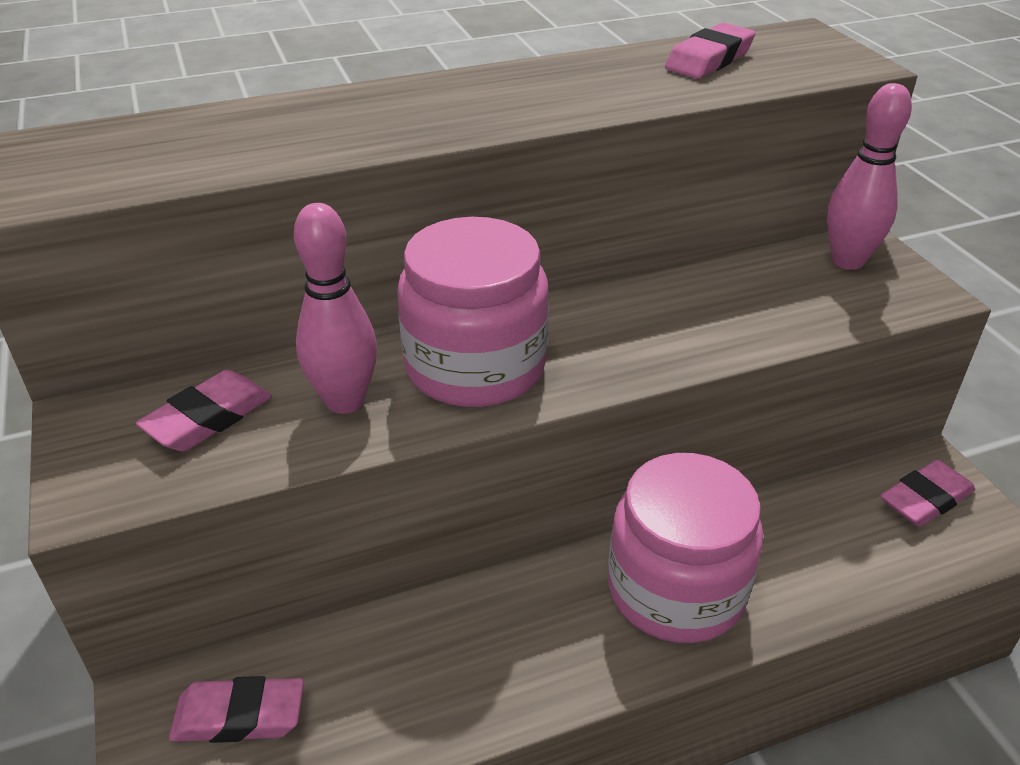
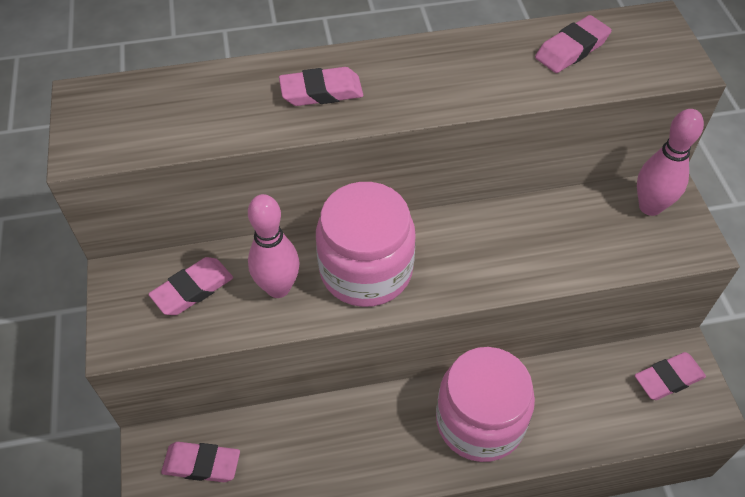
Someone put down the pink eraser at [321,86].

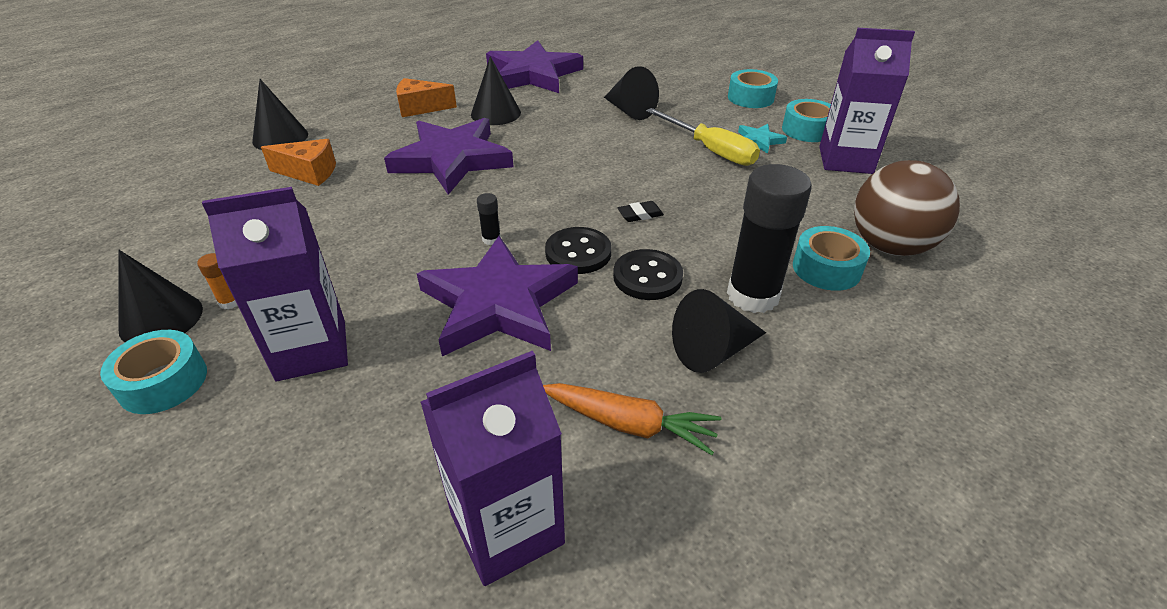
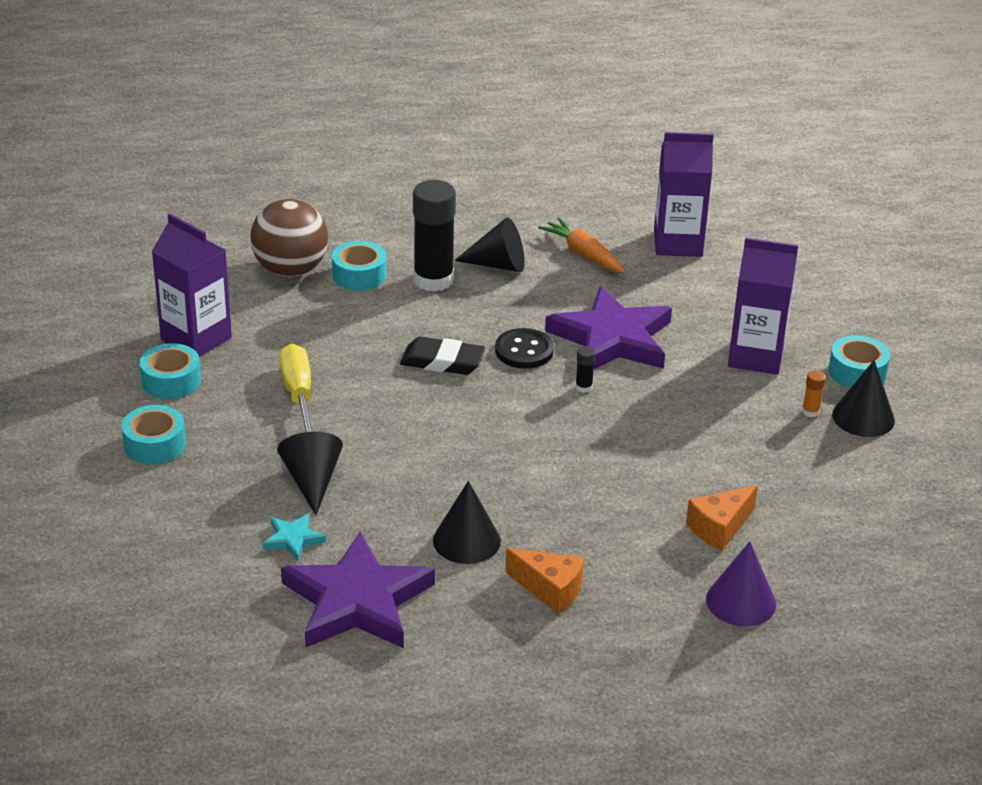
Someone took away the purple star at [448,156]. Someone took away the black button at [648,274]. Someone carried the turquoise star from [762,139] to [294,537]. Someone repainted the black cone at [280,114], which became the purple cone at [741,584]. Someone rotated the orange cheese at [298,162] by 75 degrees counterclockwise. Someone scaled the black eraser at [640,211] by 1.91.

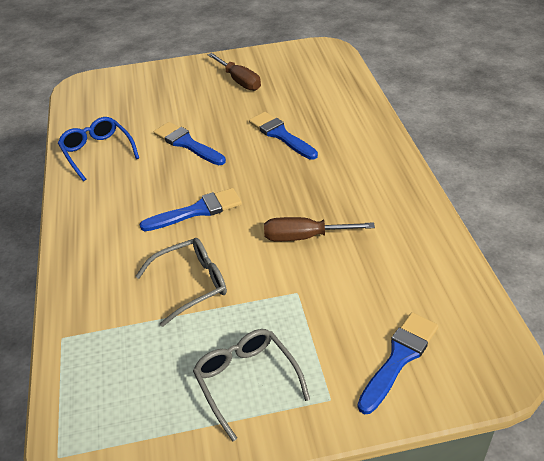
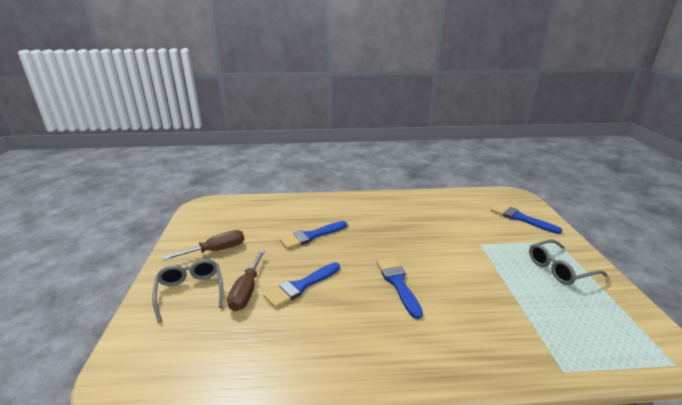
Someone took away the blue glasses at [98,149]. Someone carried the grey glasses from [181,282] to [187,291]. Someone carried the brown screwdriver from [319,229] to [246,280].

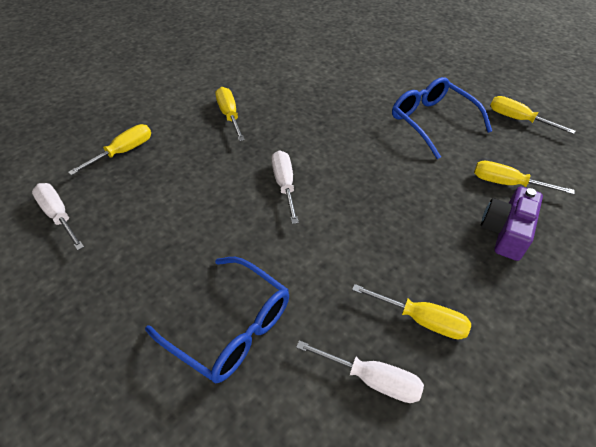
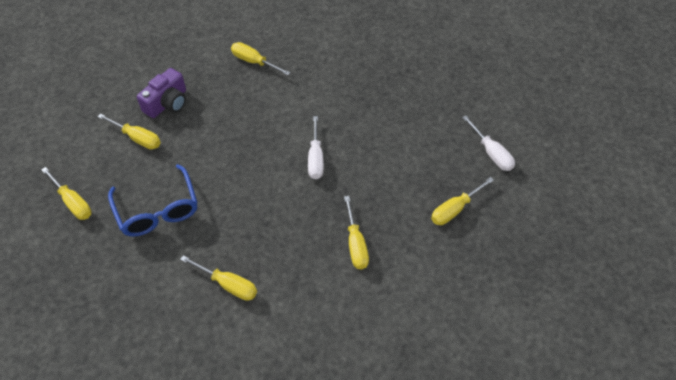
Someone took away the blue glasses at [217,320]. Someone took away the white screwdriver at [360,371]. Someone put down the yellow screwdriver at [218,278].

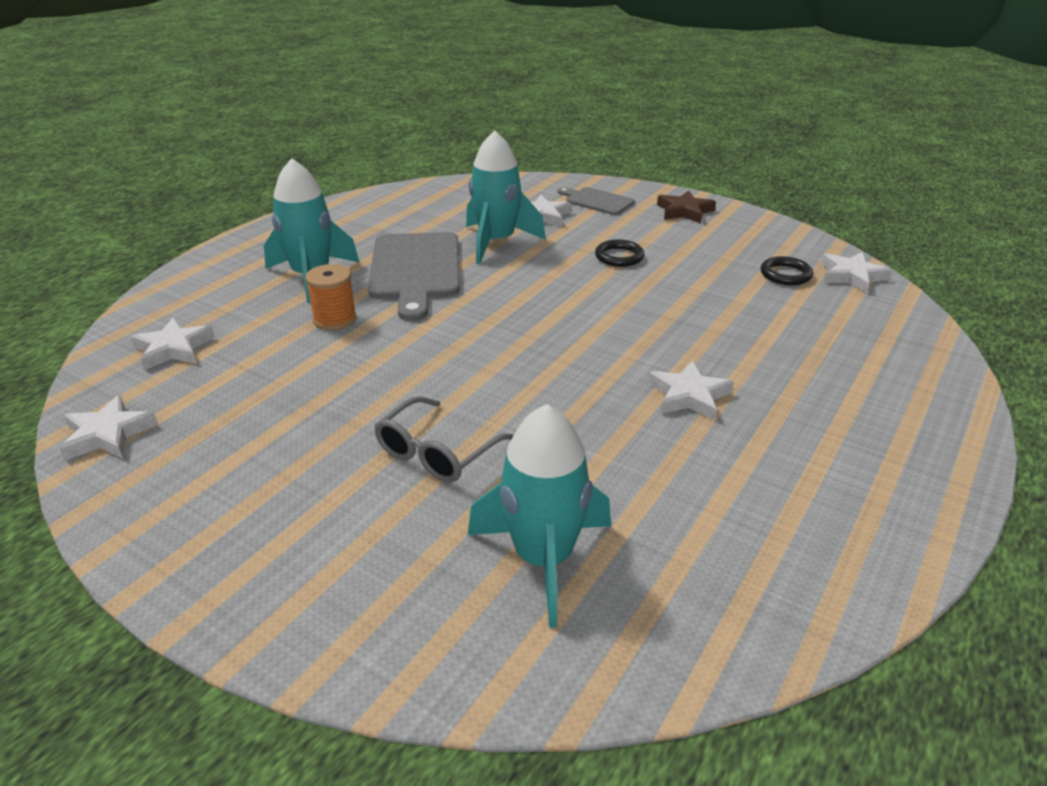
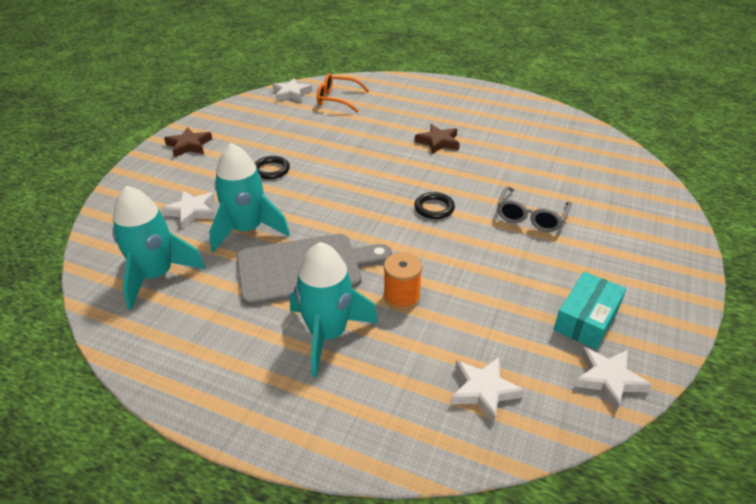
Someone took away the grey cutting board at [596,201]. Someone put down the orange glasses at [343,93]. Someone put down the turquoise box at [589,311]. Someone carried the turquoise rocket from [539,516] to [158,248]. Someone carried the black ring from [787,270] to [434,205]. Someone repainted the white star at [691,390], which became the brown star at [437,139]. Someone rotated the grey glasses at [444,439] by 90 degrees clockwise.

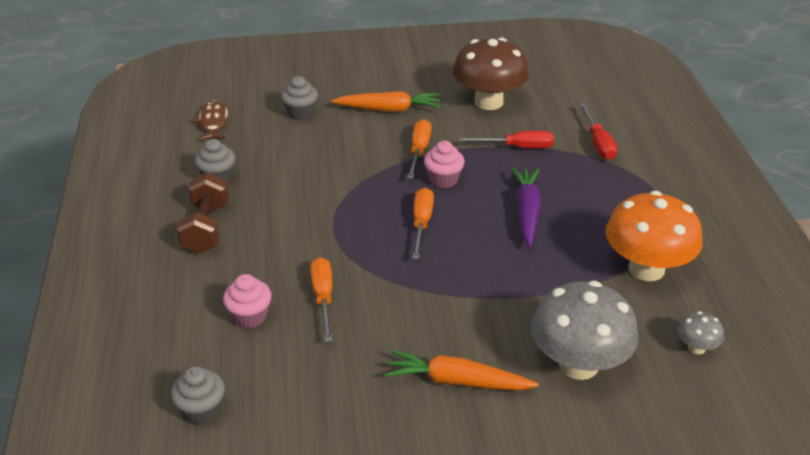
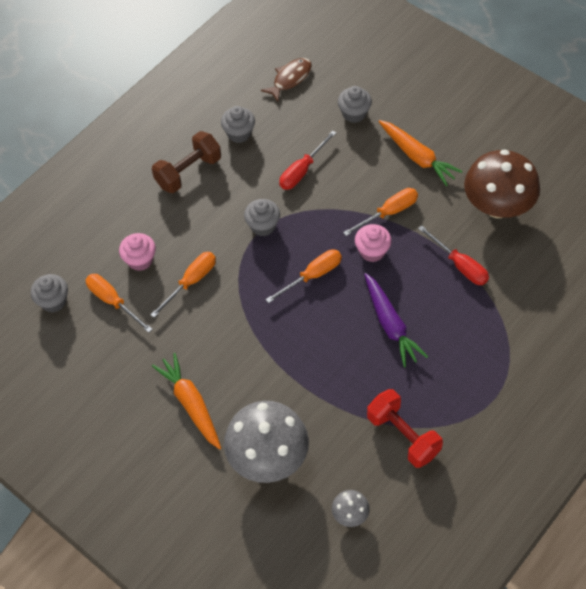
Someone put down the orange screwdriver at [119,303]. Someone put down the grey cupcake at [262,217]. Someone carried the red screwdriver from [598,131] to [307,160]. Someone swapped the orange mushroom at [653,236] for the red dumbbell at [405,428]. Someone rotated the purple carrot at [526,207] by 105 degrees clockwise.

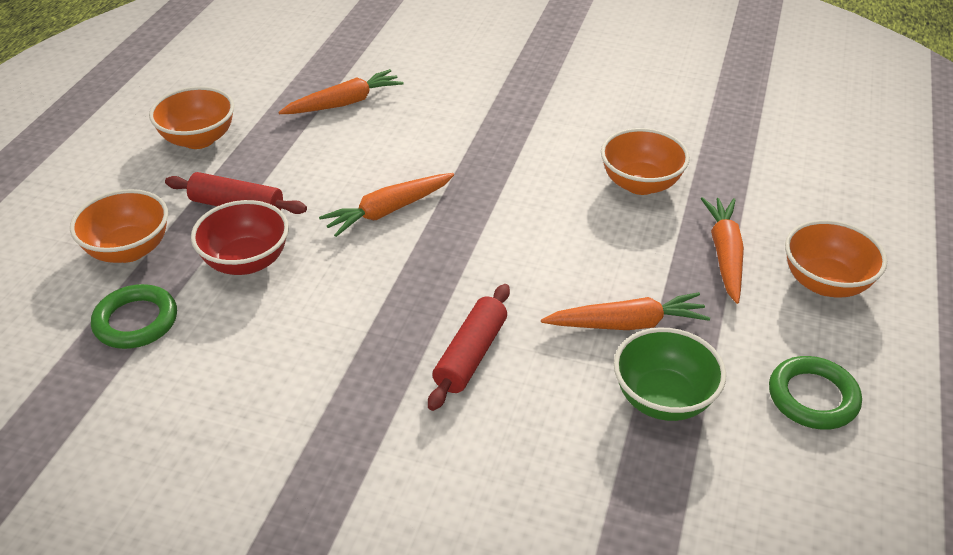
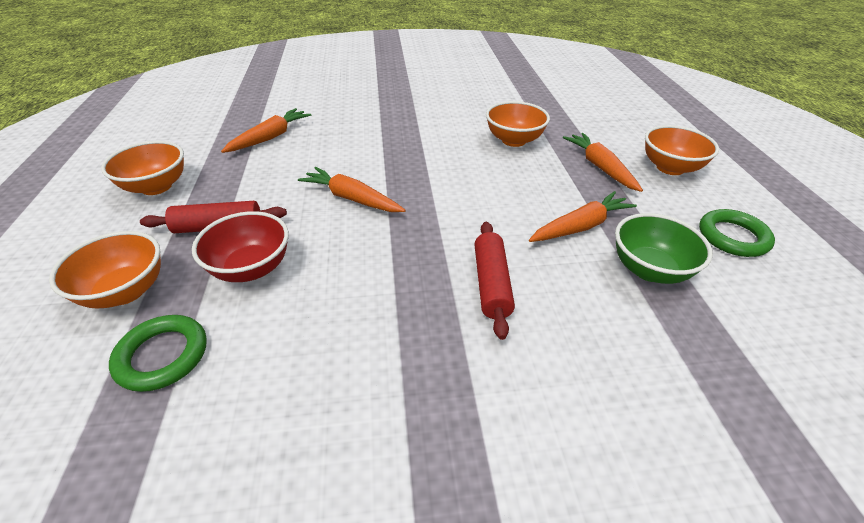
Someone rotated the orange carrot at [386,205] by 90 degrees clockwise.

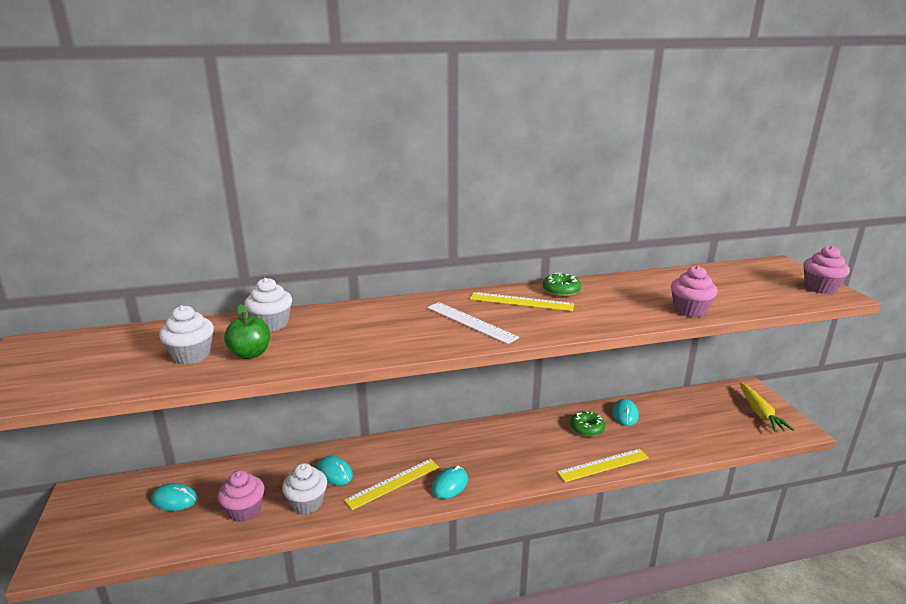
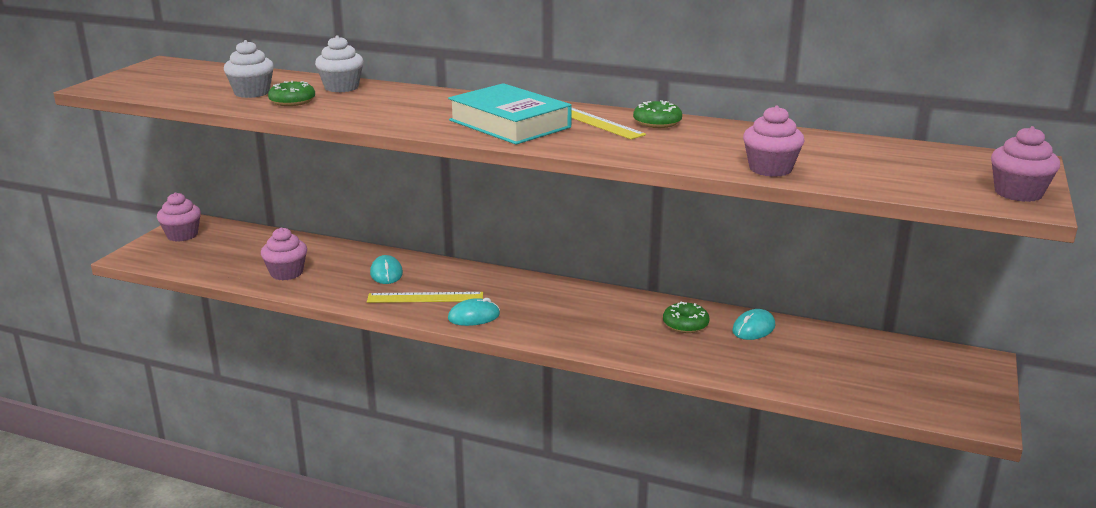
Someone took away the turquoise mouse at [174,497]. Someone took away the white cupcake at [304,488]. Someone took away the yellow ruler at [603,465]. Someone took away the yellow carrot at [766,407]. Someone put down the pink cupcake at [179,217]. Someone swapped the green apple at [247,331] for the green donut at [291,93]. Someone swapped the white ruler at [473,323] for the turquoise book at [510,114].

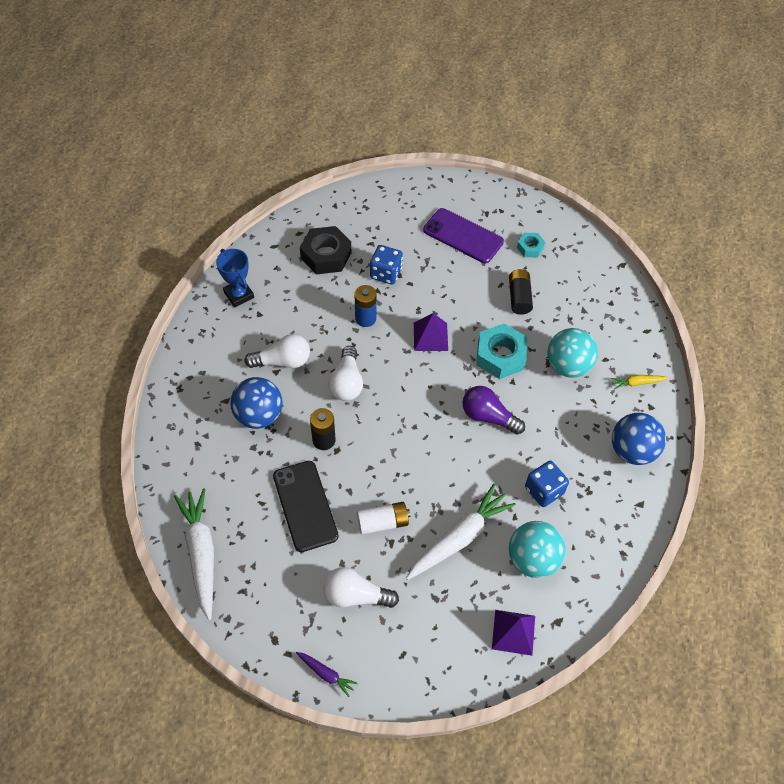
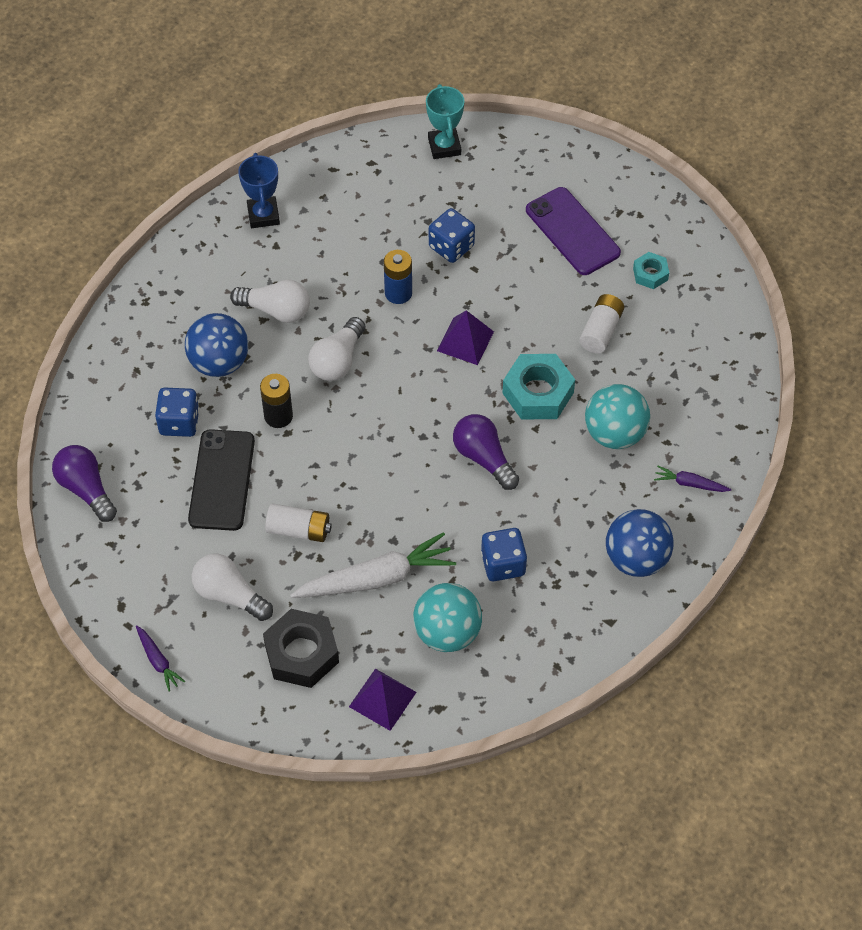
Someone put down the blue dice at [177,412]. Someone put down the turquoise trophy at [445,121]. Someone carried the black nut from [325,250] to [301,648]. Someone swapped the white carrot at [194,554] for the purple light bulb at [84,483]. Someone repainted the black battery at [521,292], which became the white battery at [601,323]. Someone repainted the yellow carrot at [639,382], which became the purple carrot at [692,478].

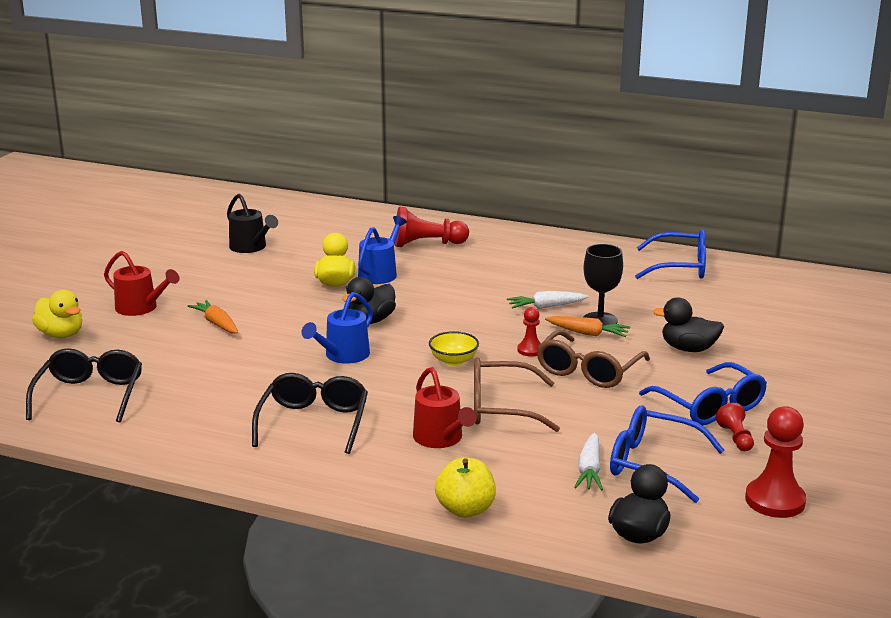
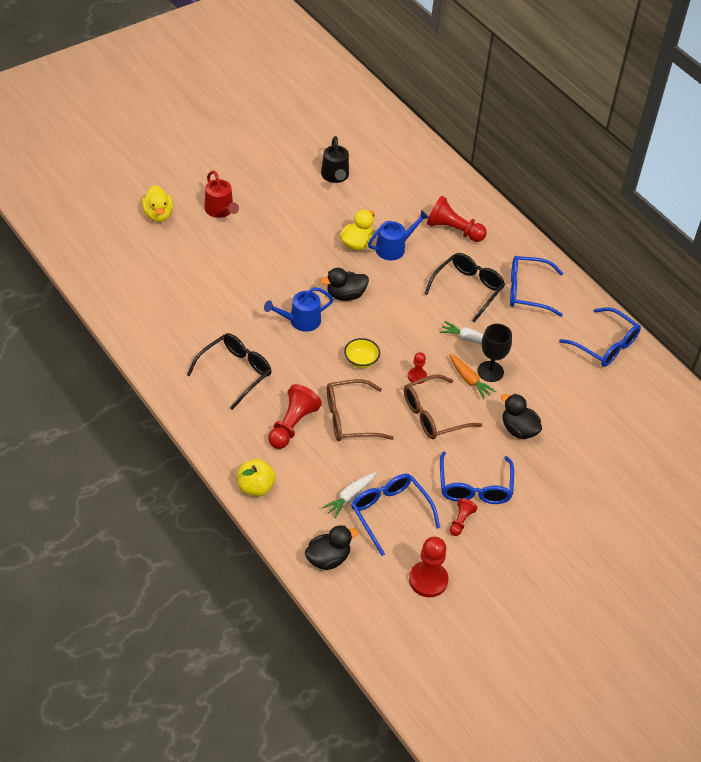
Someone took away the orange carrot at [213,317]. Someone put down the blue glasses at [536,286]. Someone carried the black glasses from [84,385] to [464,287]. Someone swapped the red watering can at [445,407] for the red pawn at [295,416]. Someone rotated the brown glasses at [517,394] by 45 degrees counterclockwise.

